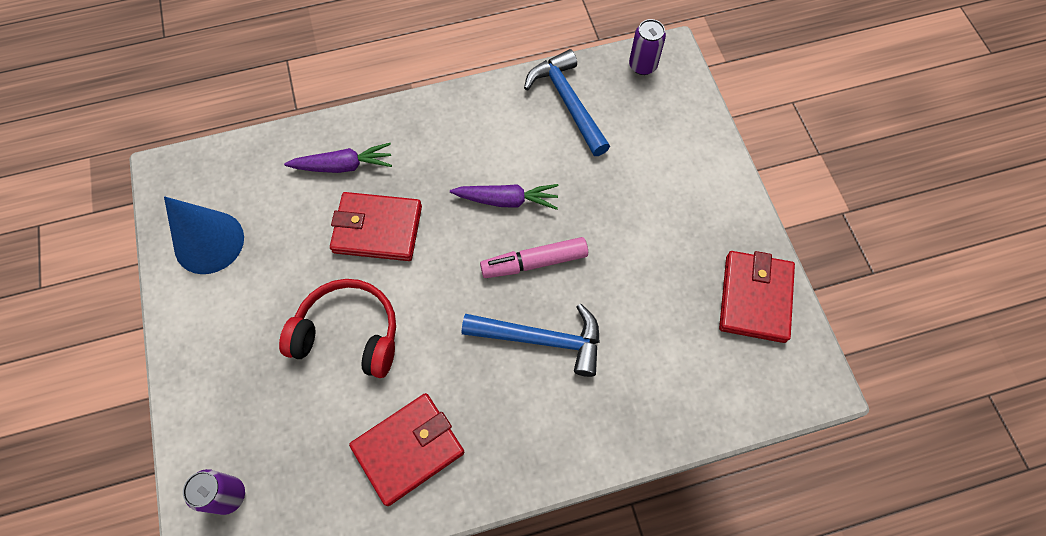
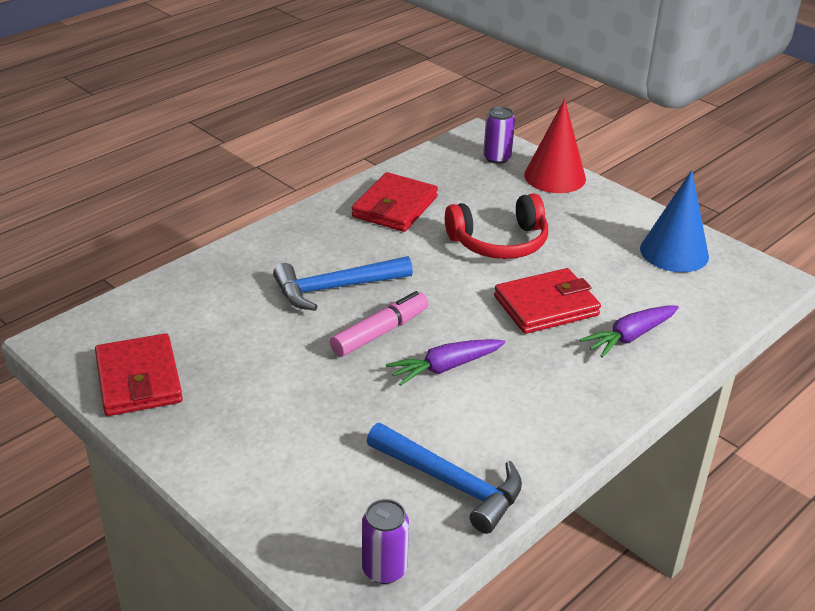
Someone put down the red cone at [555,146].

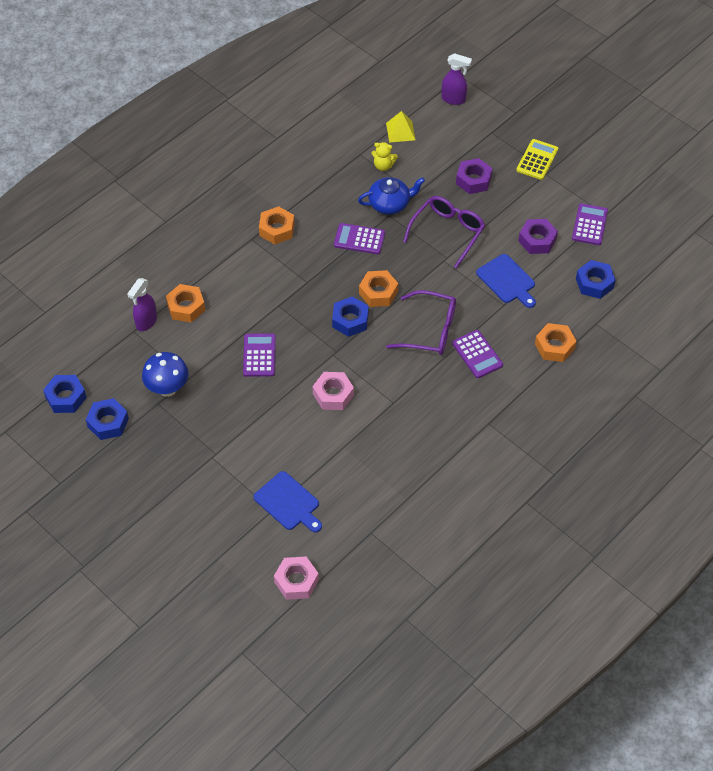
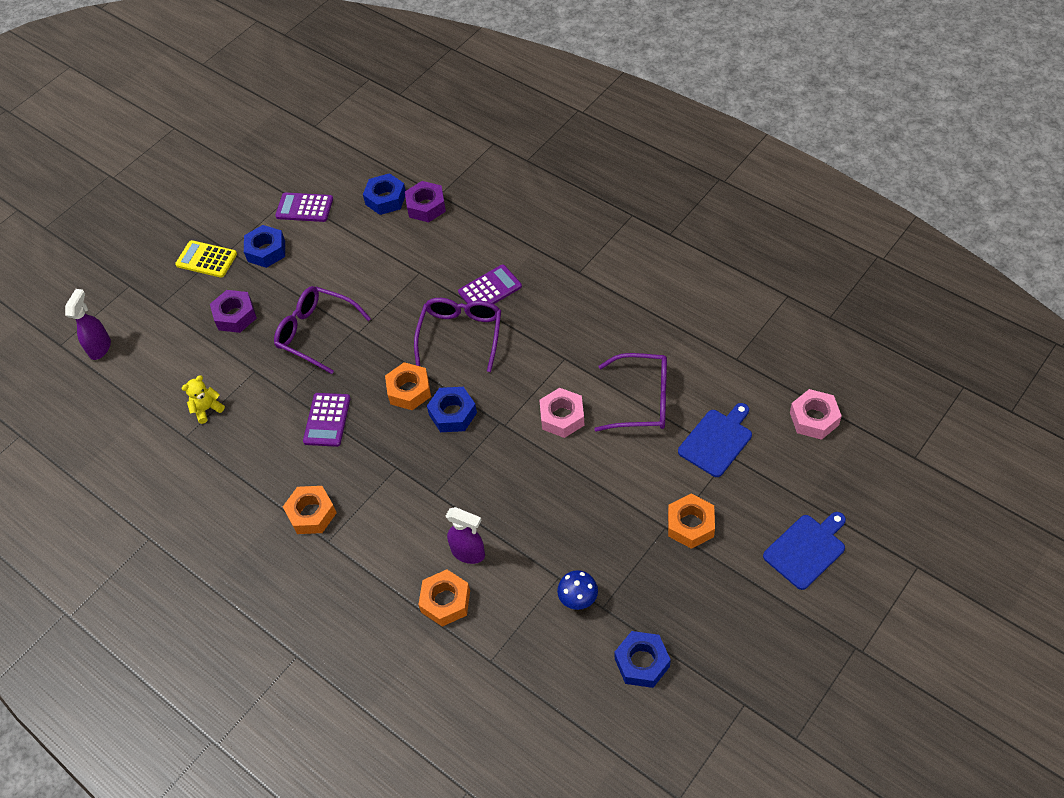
Someone took away the purple calculator at [259,355]. Someone took away the blue teapot at [391,196]. Someone took away the yellow pyramid at [401,127]. Someone put down the purple glasses at [630,392]. Someone carried the blue nut from [65,394] to [264,246]. Someone carried the purple spray bottle from [142,304] to [465,535]. Someone carried the blue cutting board from [506,281] to [804,551]. Someone carried the purple nut from [538,236] to [425,201]. Someone carried the orange nut from [556,342] to [691,521]. Someone rotated the yellow teddy bear at [384,156] by 135 degrees counterclockwise. Someone scaled the blue mushroom at [165,374] by 0.67.

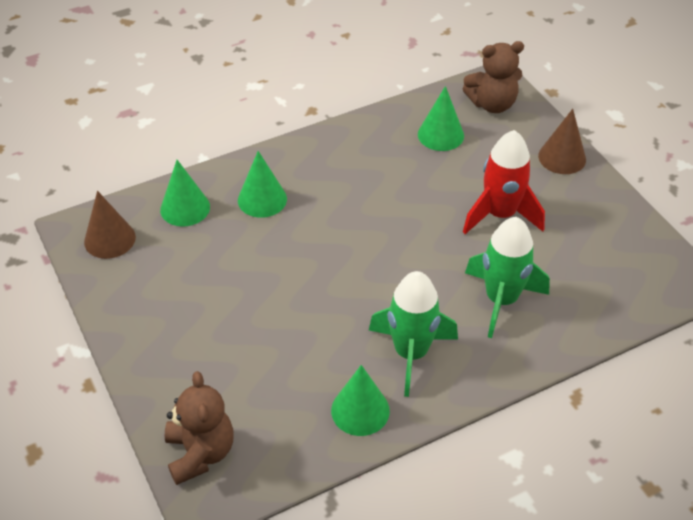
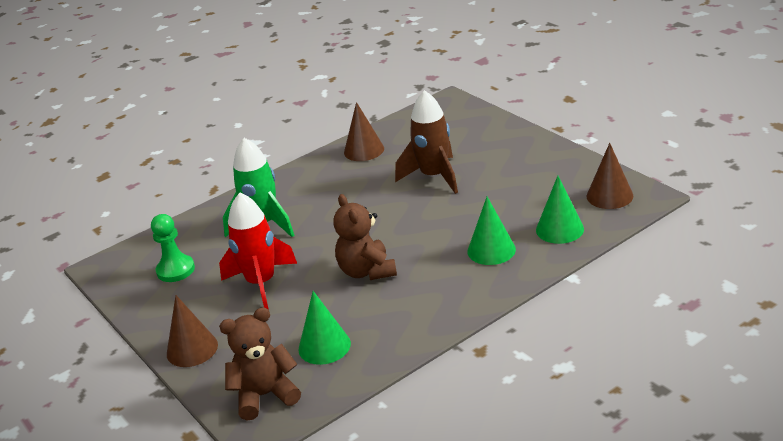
Someone took away the green rocket at [413,334]. Someone put down the green pawn at [173,248]. Someone put down the brown rocket at [426,142]. Someone carried the brown teddy bear from [199,428] to [365,237]. Someone repainted the green cone at [360,400], which became the brown cone at [364,131].

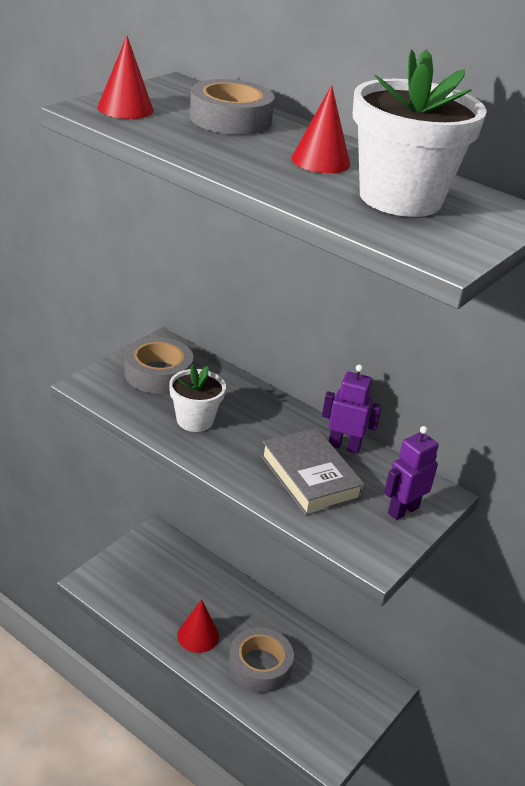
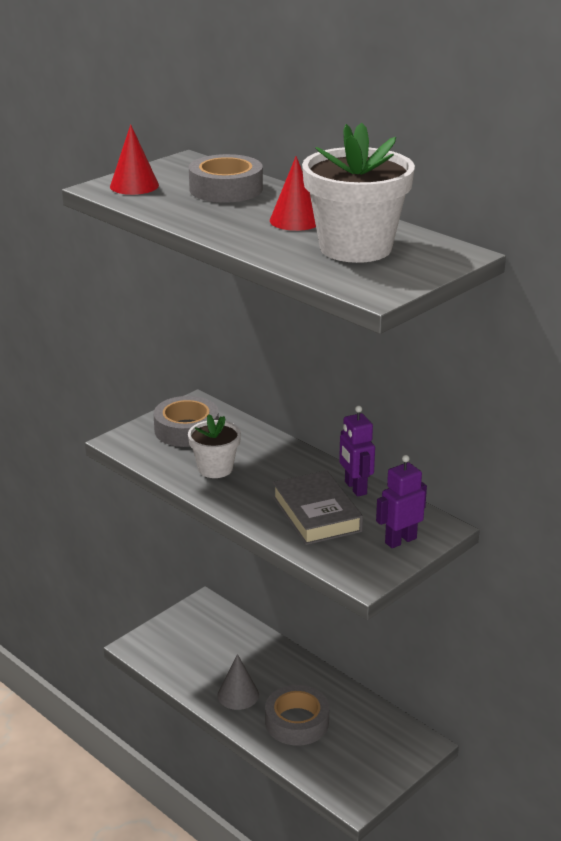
Someone repainted the red cone at [198,626], which became the grey cone at [238,682]. Someone rotated the purple robot at [352,409] by 135 degrees counterclockwise.

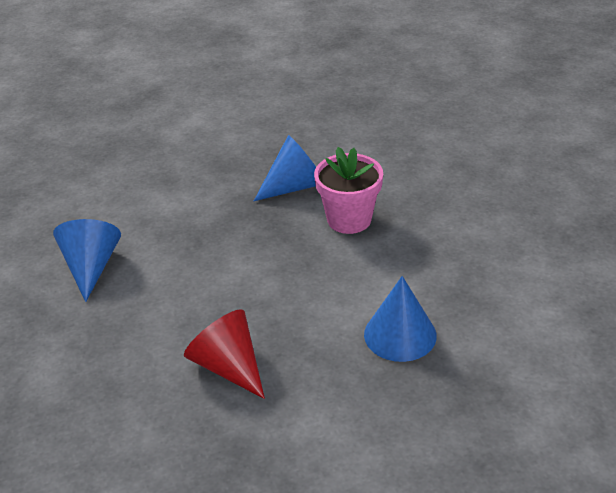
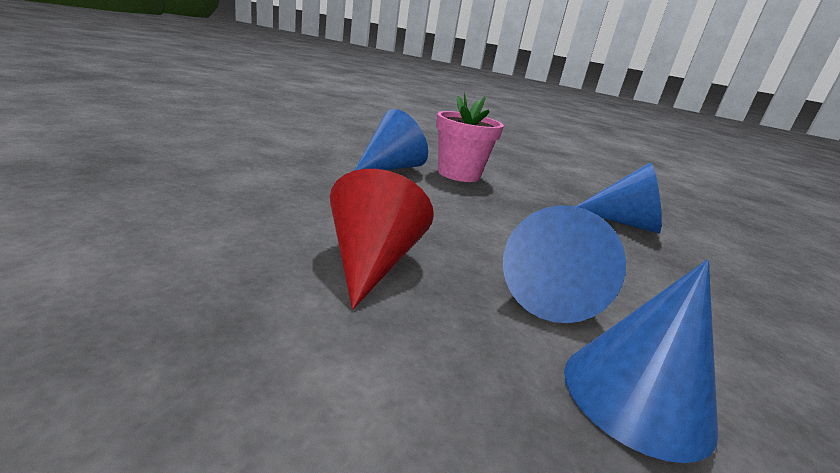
Someone put down the blue cone at [564,264]. Someone carried the pink flower pot from [348,190] to [470,137].

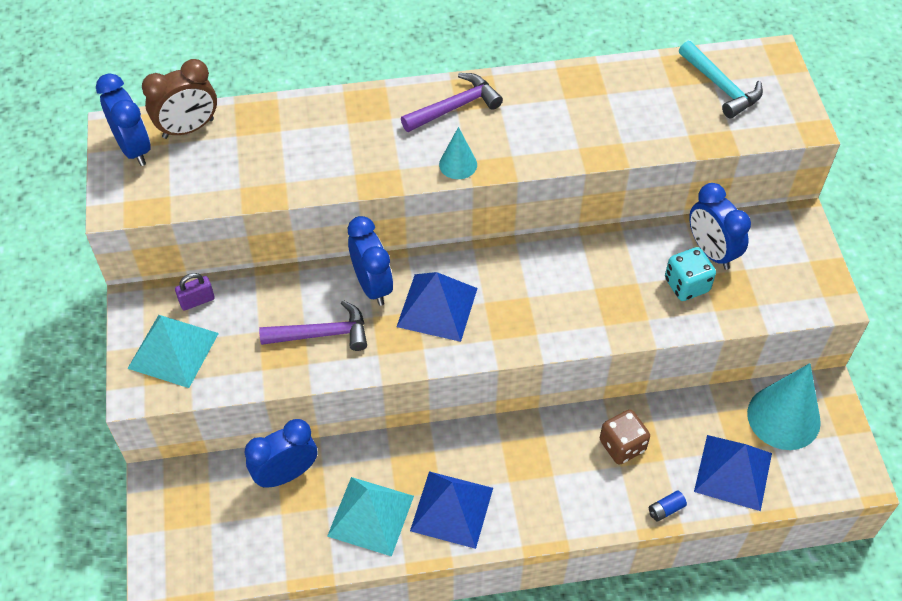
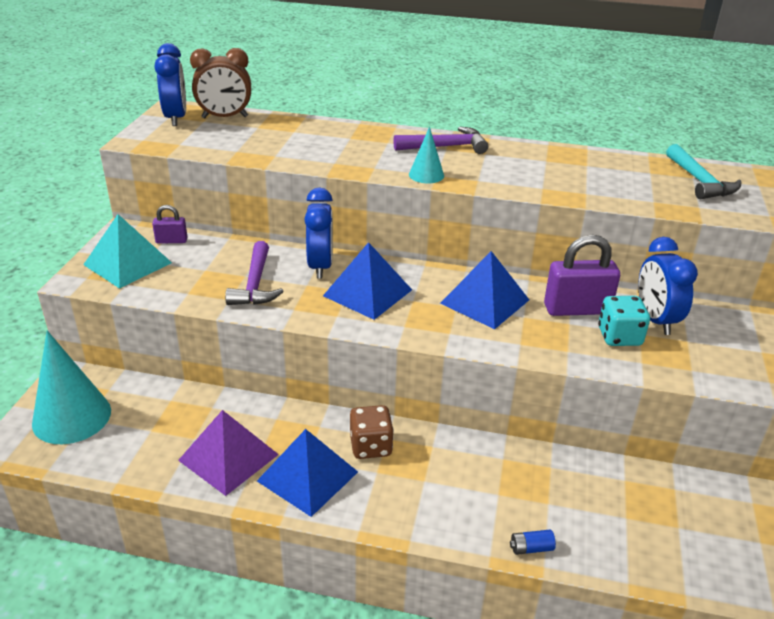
Someone took away the blue clock at [281,453]. Someone put down the purple padlock at [582,275]. Someone carried the brown dice from [625,437] to [372,432]. Someone carried the blue pyramid from [733,473] to [484,290]. Someone carried the turquoise cone from [784,406] to [71,387]. Someone repainted the turquoise pyramid at [370,517], which became the purple pyramid at [228,453]. Someone rotated the purple hammer at [313,325] by 75 degrees clockwise.

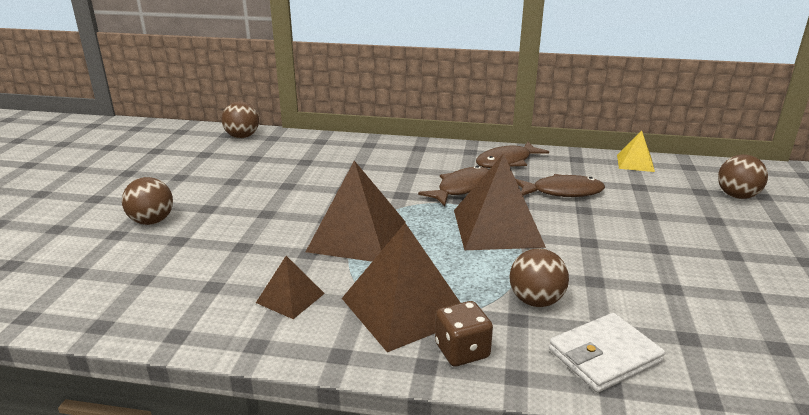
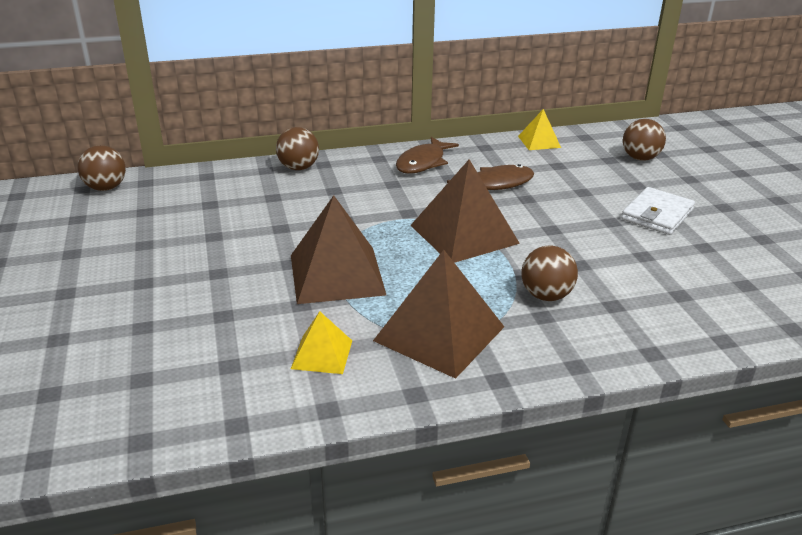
Someone took away the brown fish at [453,186]. Someone took away the brown dice at [464,333]. Someone carried the brown ball from [147,201] to [297,148]. Someone carried the white wallet from [607,352] to [658,211]. Someone repainted the brown pyramid at [290,287], which became the yellow pyramid at [321,342].

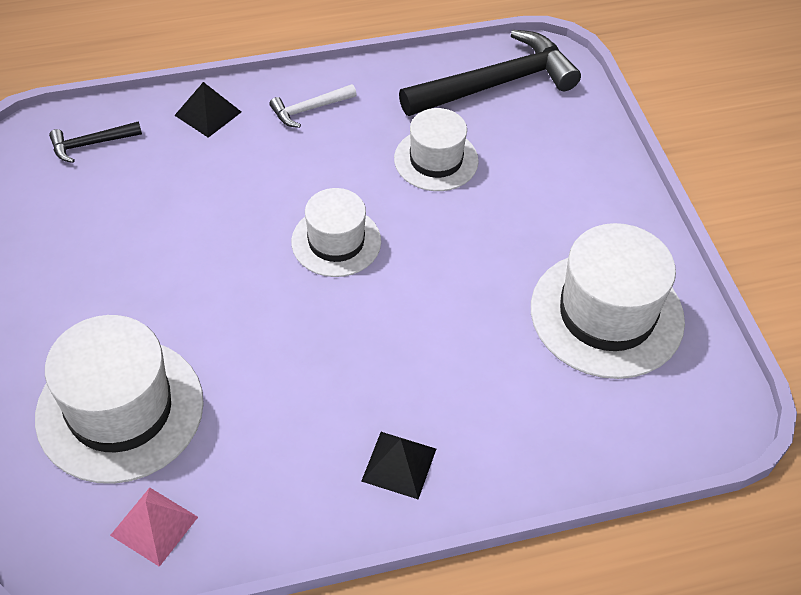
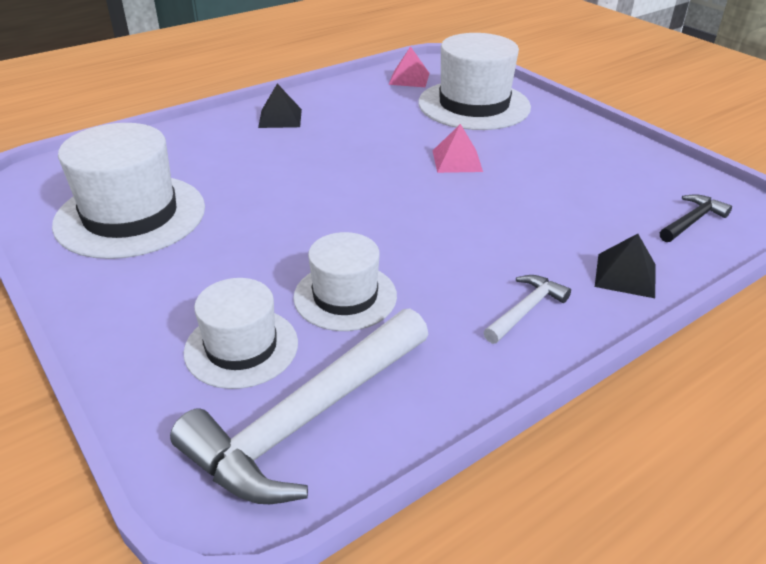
Someone put down the pink pyramid at [458,148]. Someone carried the white hat from [336,232] to [241,333]. Someone repainted the black hammer at [490,73], which became the white hammer at [299,406].

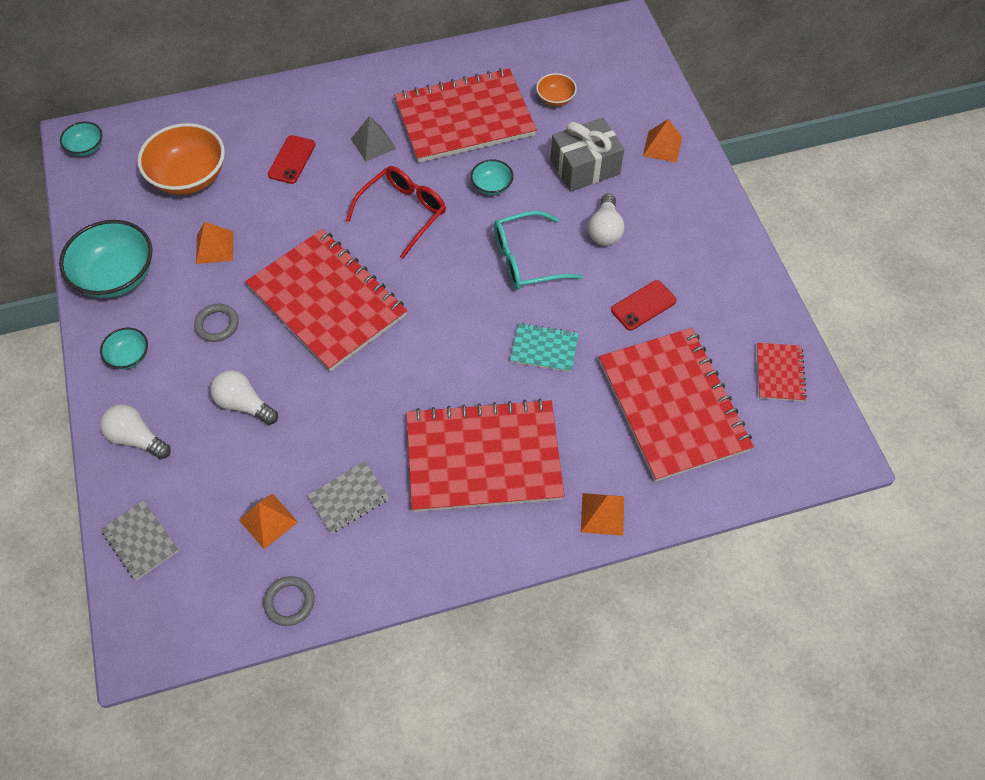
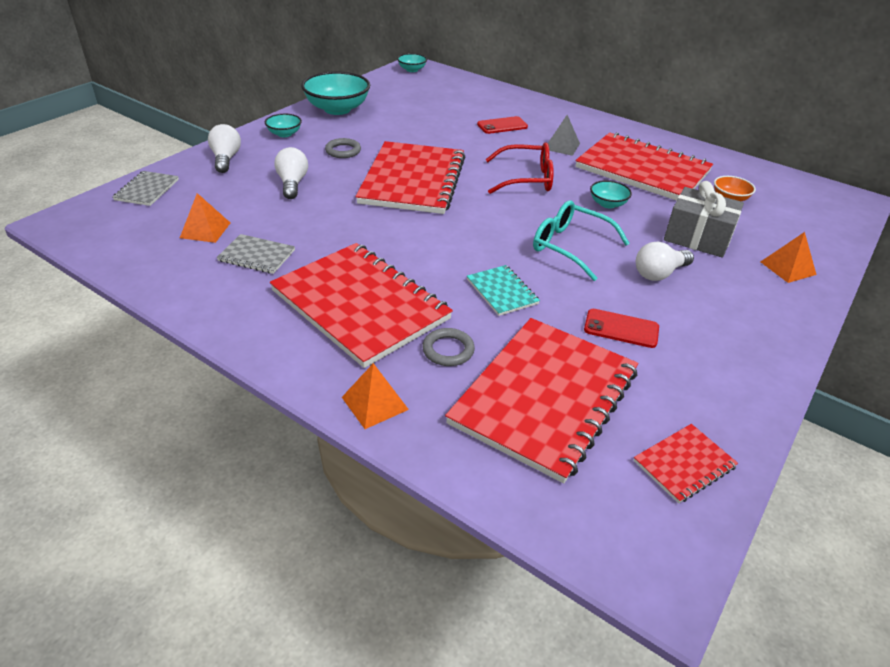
Someone took away the orange bowl at [181,159]. Someone took away the orange pyramid at [214,243]. Someone carried the grey ring from [289,601] to [448,347].

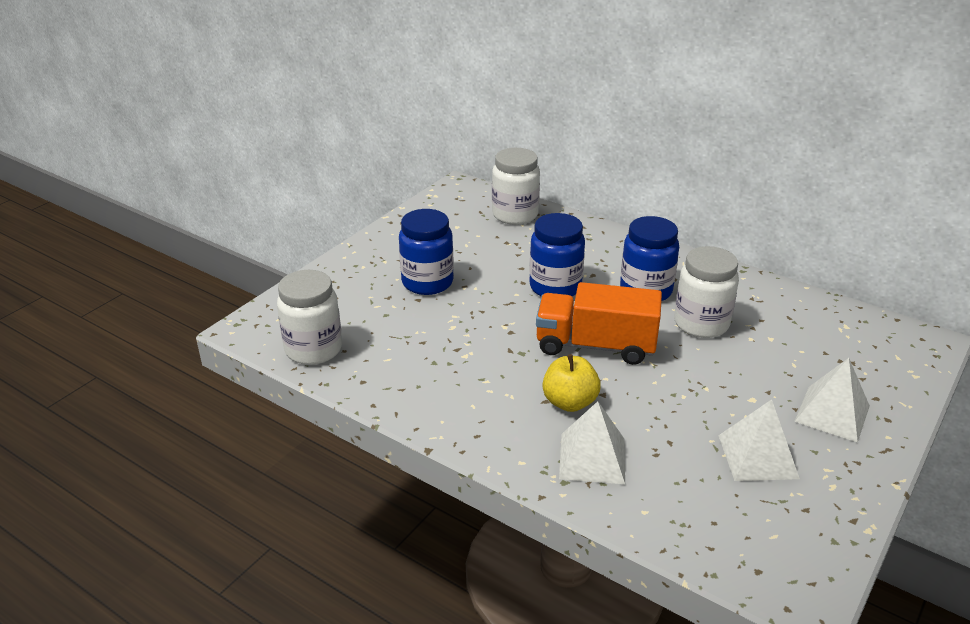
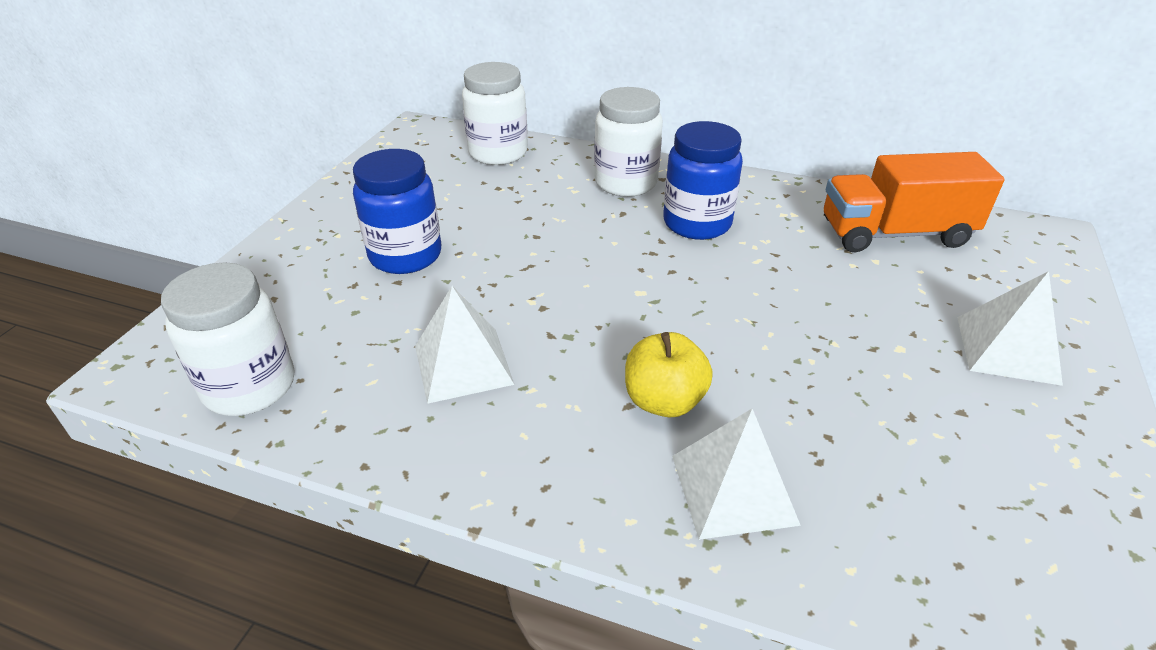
Someone took away the blue jar at [557,254]. Someone carried the orange truck from [599,323] to [914,202]. Someone carried the white jar from [706,292] to [628,142]. Someone carried the white pyramid from [759,440] to [465,345].

